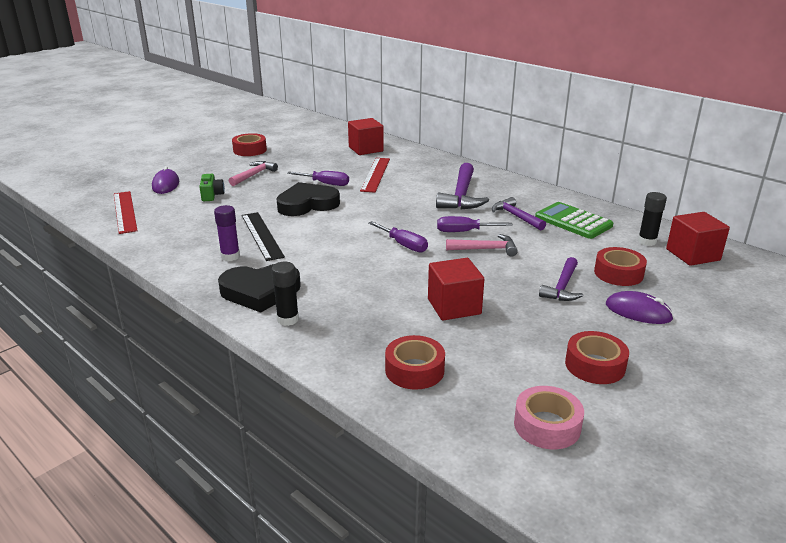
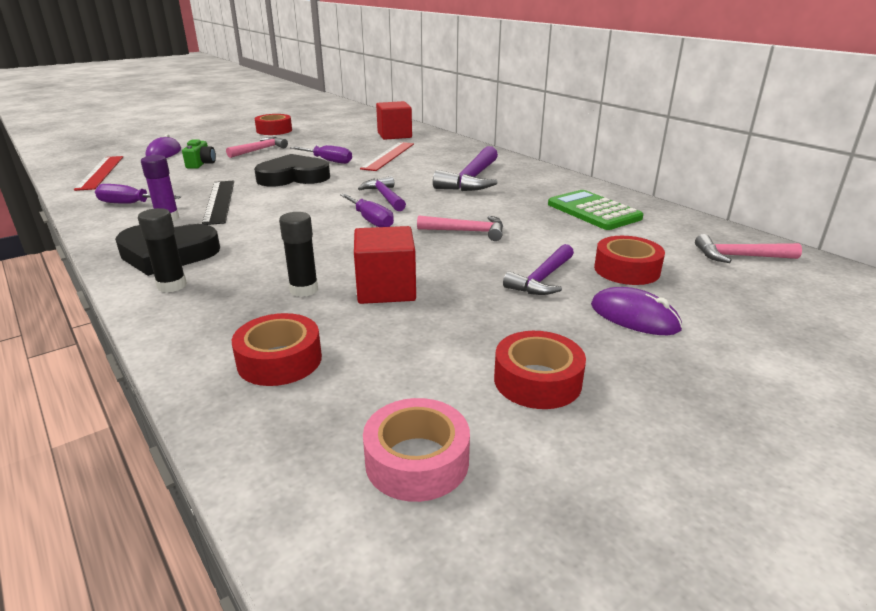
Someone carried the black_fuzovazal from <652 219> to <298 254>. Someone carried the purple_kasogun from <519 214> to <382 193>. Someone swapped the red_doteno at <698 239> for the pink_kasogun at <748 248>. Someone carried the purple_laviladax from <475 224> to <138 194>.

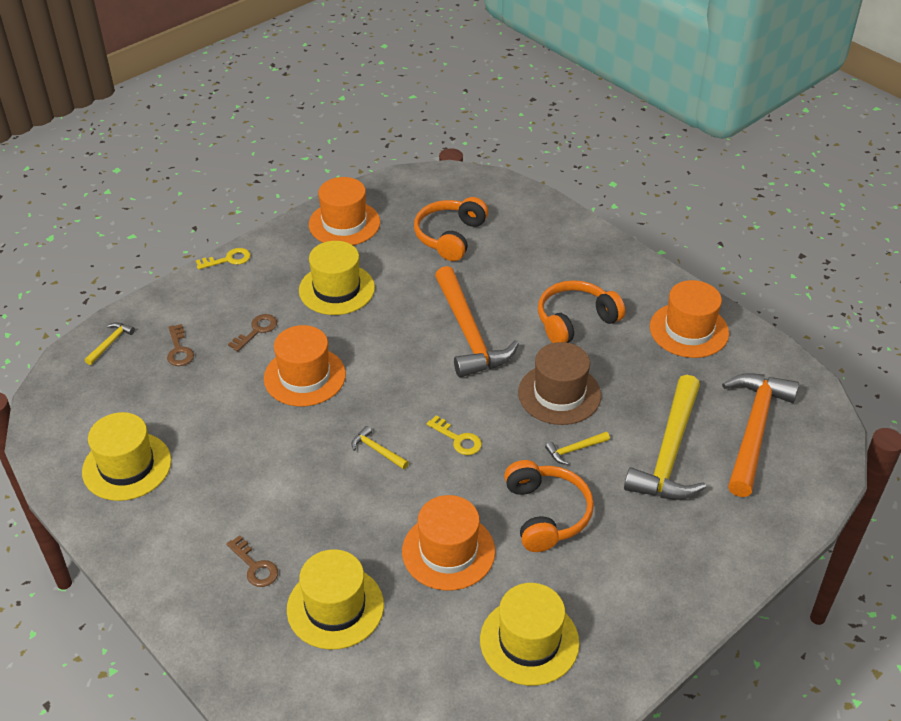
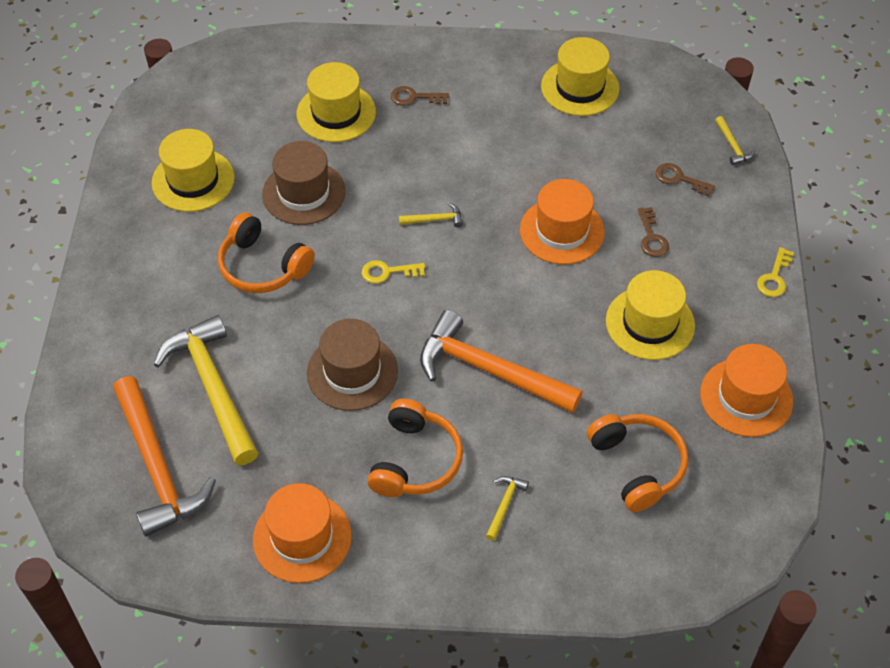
Someone carried the yellow_kasogun from <577 448> to <507 508>. Someone repainted the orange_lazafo at <448 543>, which became the brown_lazafo at <303 183>.

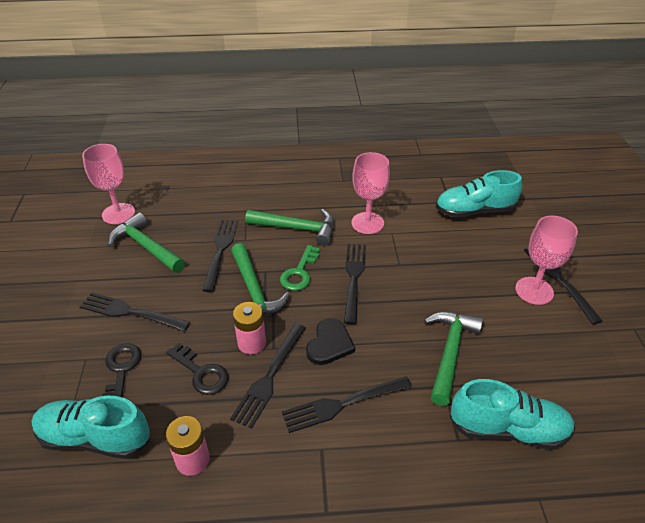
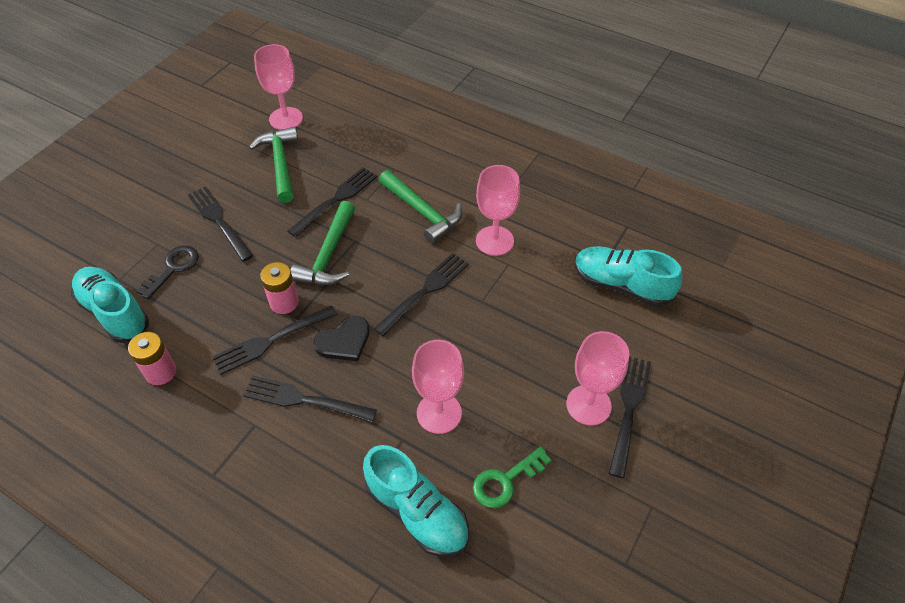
Someone carried the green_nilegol from <300 268> to <512 477>. Someone swapped the green_kasogun at <453 358> for the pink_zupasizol at <438 387>. Someone took away the black_nilegol at <197 369>.

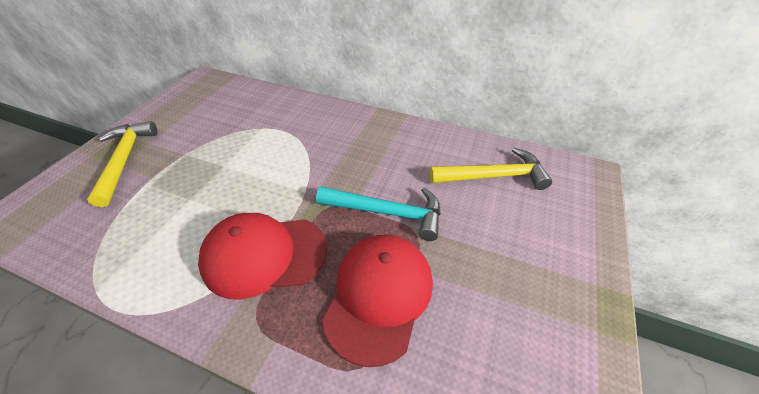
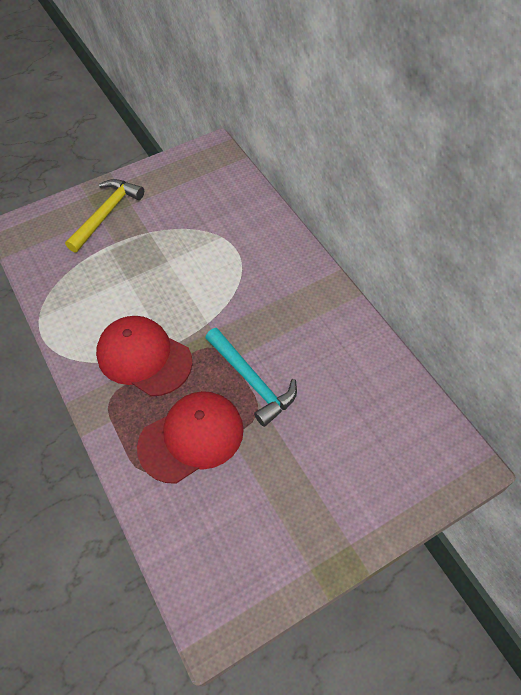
Someone took away the yellow_kasogun at <491 169>.

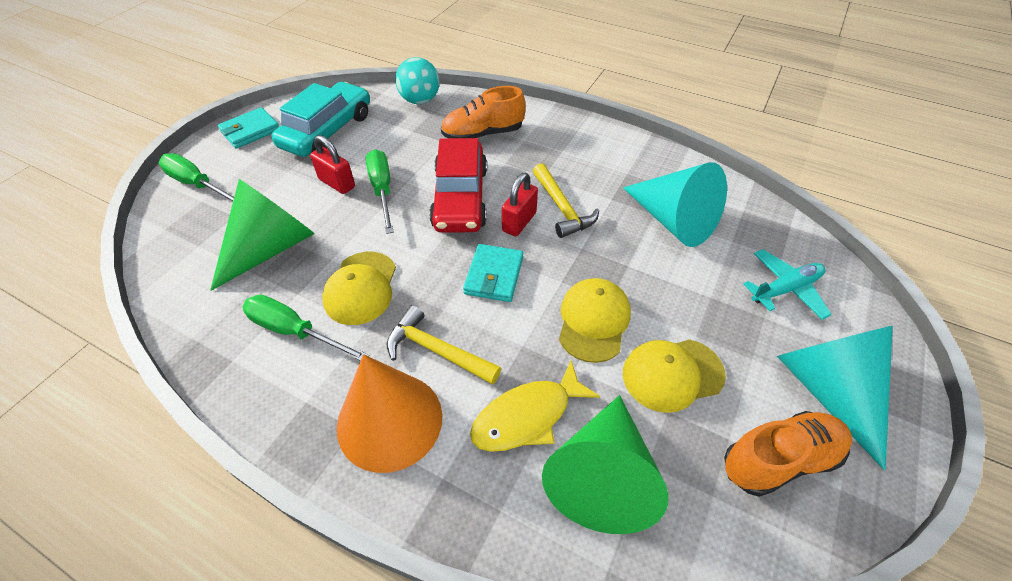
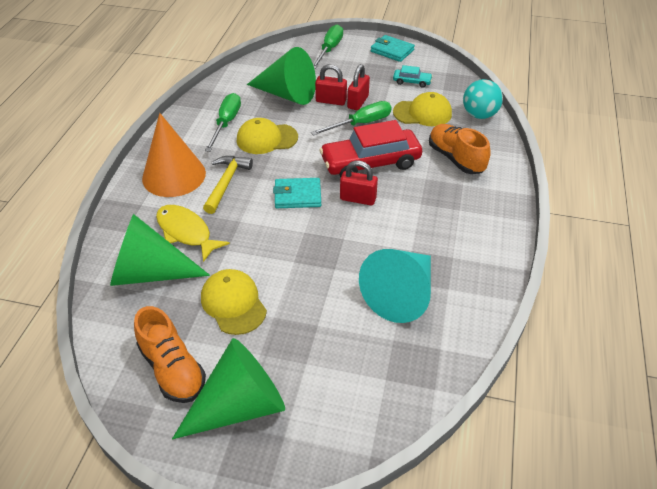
Someone scaled the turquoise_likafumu at <321 119> by 0.45. Someone took away the yellow_kasogun at <566 200>. Someone took away the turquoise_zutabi at <787 284>. Someone carried the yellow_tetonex from <595 320> to <422 109>. Someone repainted the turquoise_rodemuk at <835 398>, which became the green_rodemuk at <228 388>. Someone put down the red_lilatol at <331 84>.

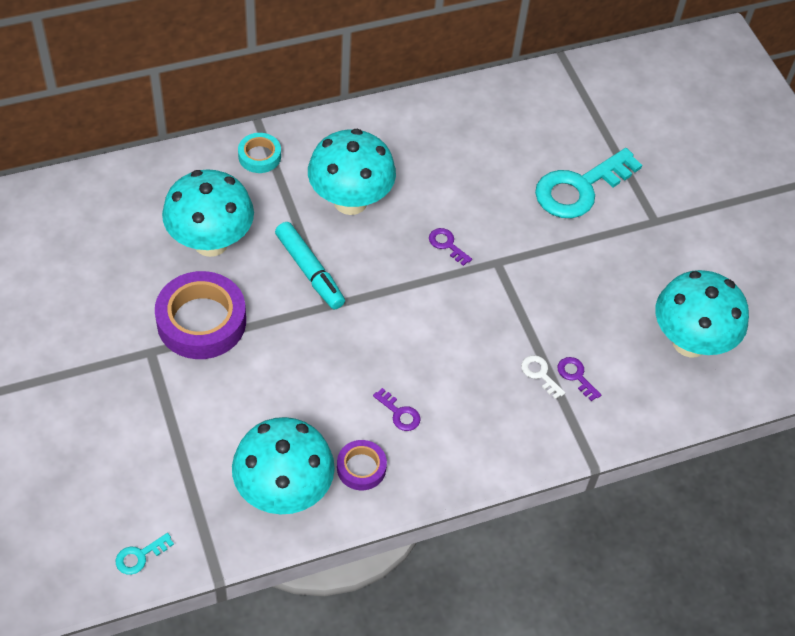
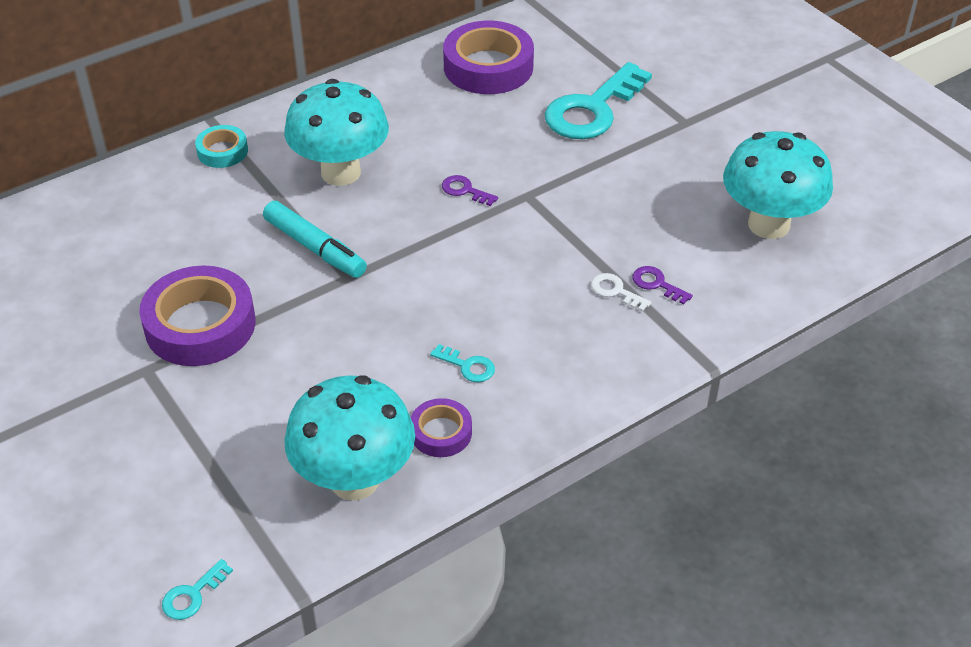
Someone took away the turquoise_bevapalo at <208 213>. Someone repainted the purple_nilegol at <397 409>, which became the turquoise_nilegol at <462 363>. Someone put down the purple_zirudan at <488 57>.

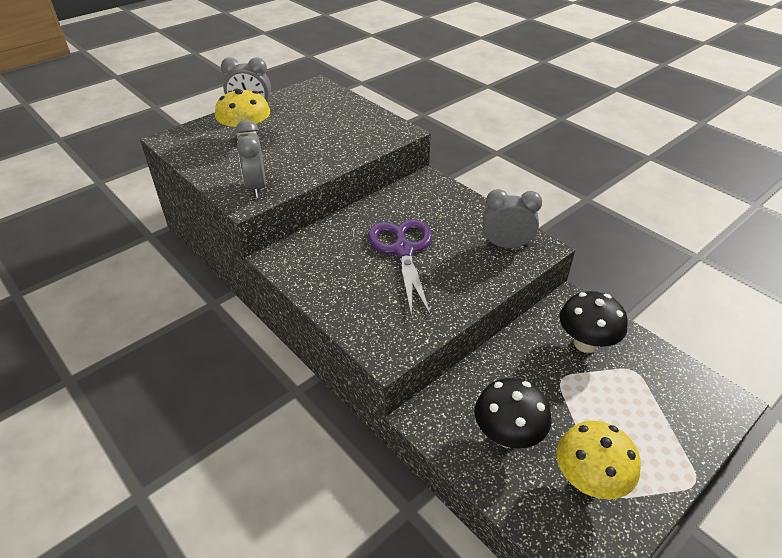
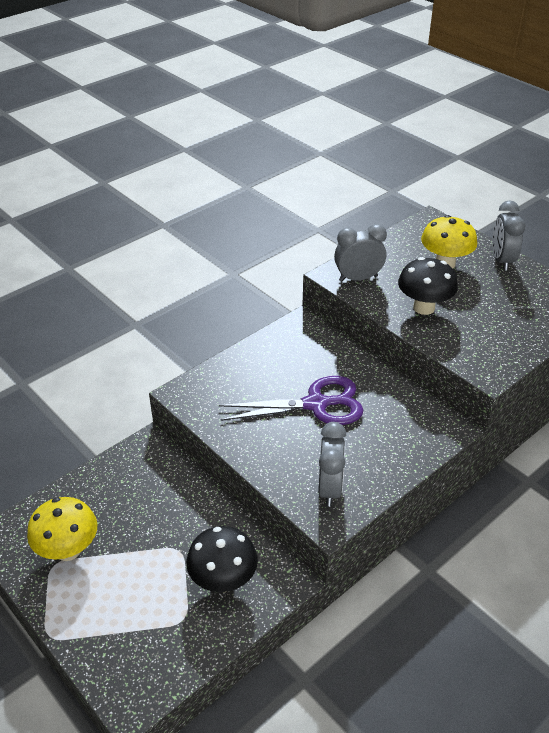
Someone carried the black_bevapalo from <513 413> to <428 286>.

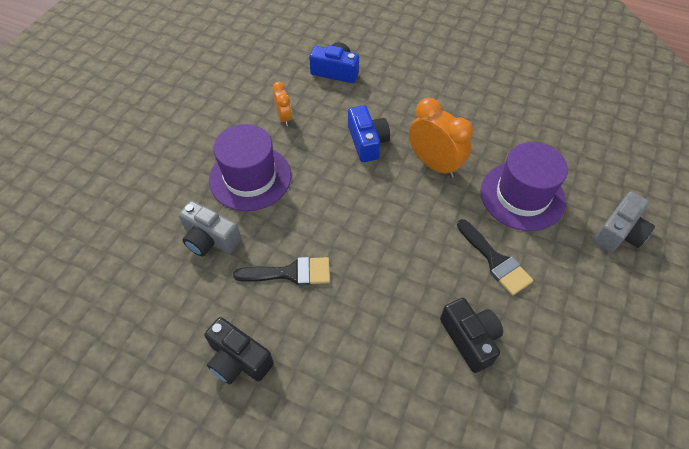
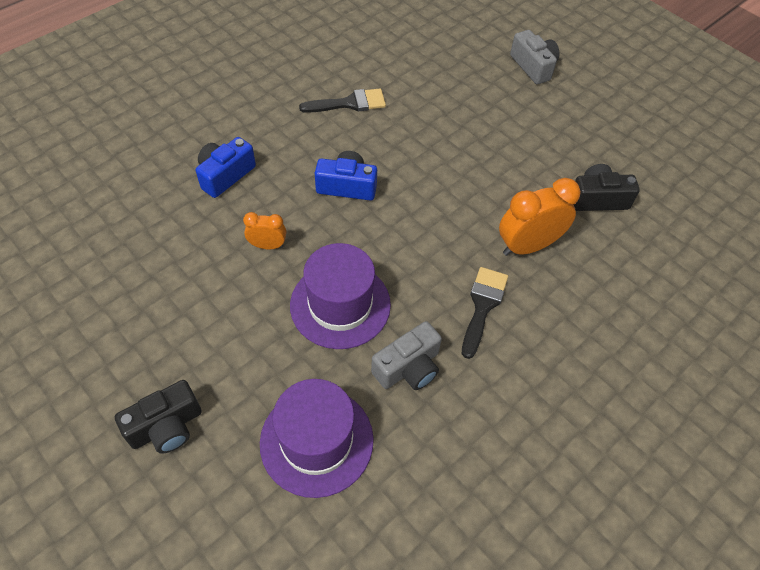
Someone carried the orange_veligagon from <441 138> to <540 217>. Someone carried the purple_lazafo from <524 186> to <317 438>. Someone carried the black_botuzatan from <495 257> to <342 100>. Someone carried the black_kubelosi from <239 350> to <158 417>.

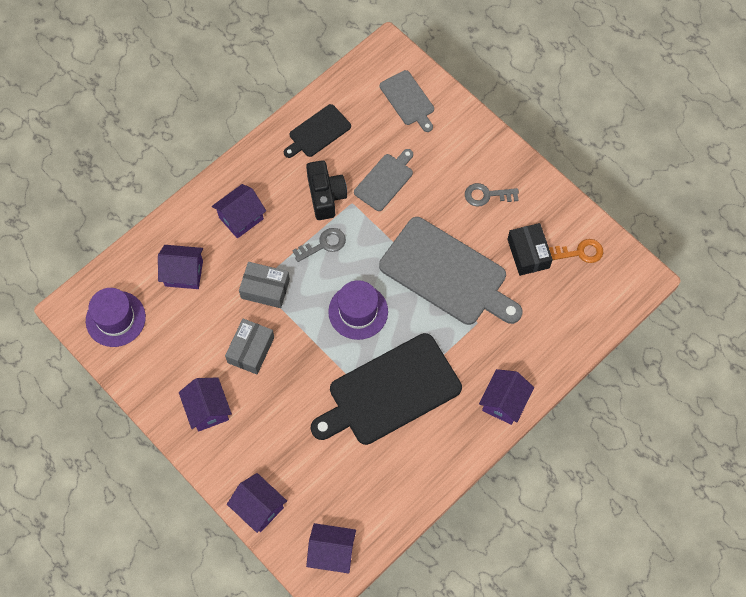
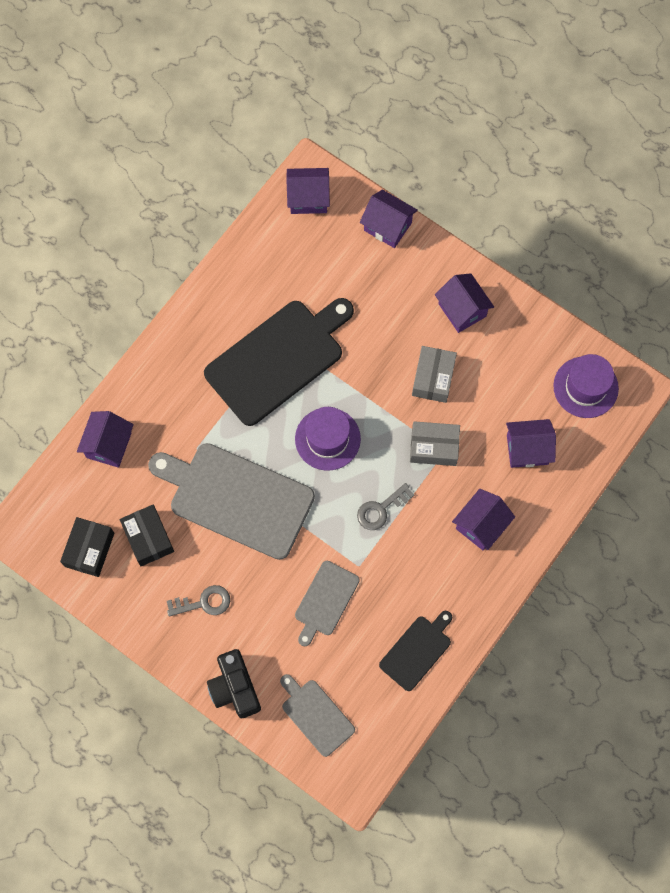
Someone carried the black_kubelosi from <326 190> to <234 683>. Someone swapped the orange_nilegol at <576 251> for the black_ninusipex at <87 547>. Someone carried the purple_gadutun from <506 397> to <105 439>.

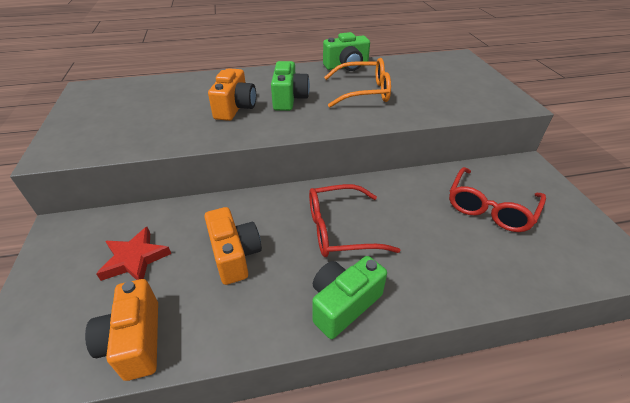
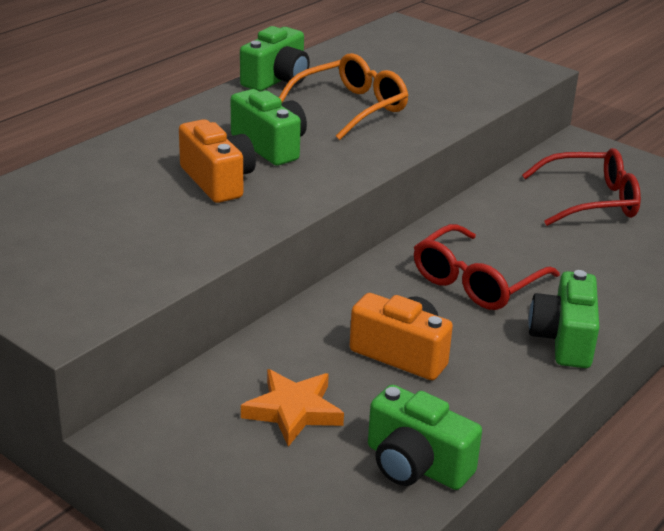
Someone rotated the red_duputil at <497 199> by 90 degrees counterclockwise. Someone repainted the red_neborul at <133 254>, which became the orange_neborul at <292 408>. Someone repainted the orange_kubelosi at <121 330>, which became the green_kubelosi at <425 437>.

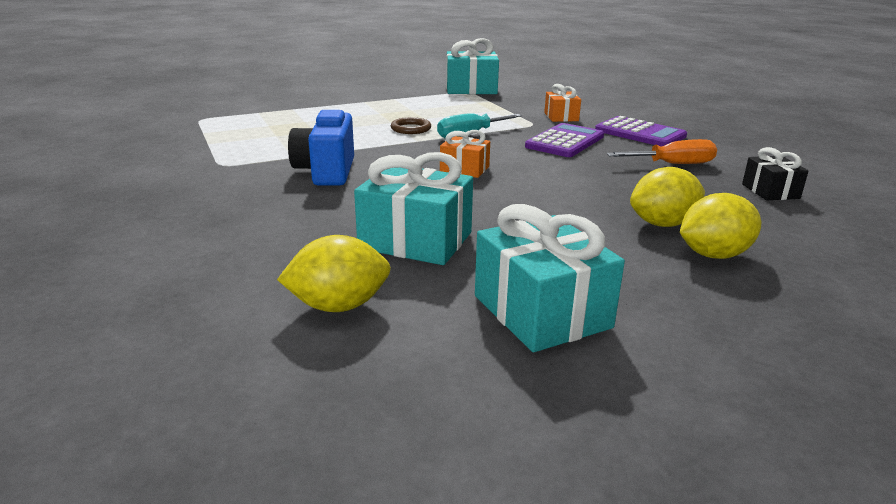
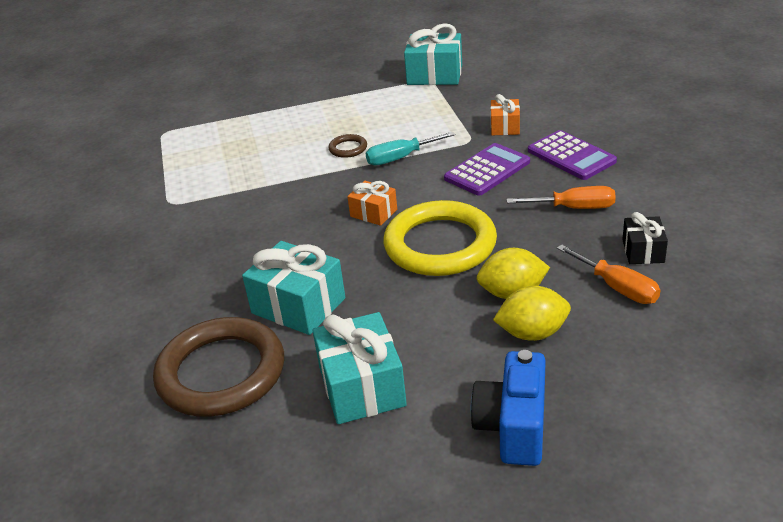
Someone carried the blue_kubelosi from <321 146> to <508 408>. Someone swapped the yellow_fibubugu at <334 273> for the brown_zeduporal at <218 367>. Someone put down the yellow_zeduporal at <440 238>. Someone put down the orange_laviladax at <608 274>.

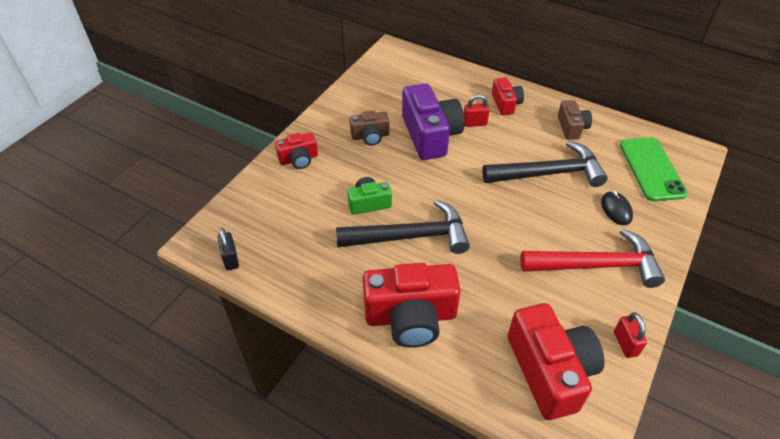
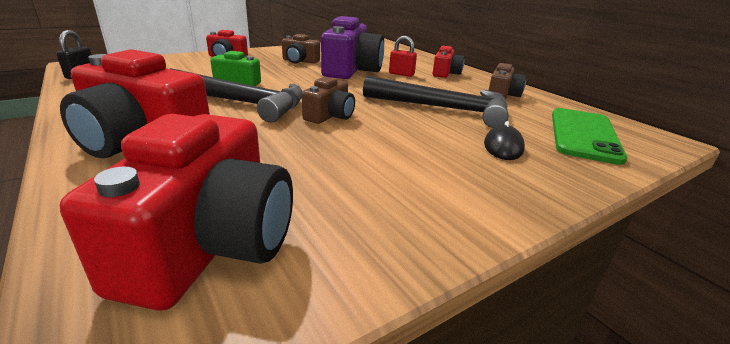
Someone took away the red_kasogun at <592 258>. Someone took away the red_lilatol at <630 335>. Someone put down the brown_kubelosi at <328 100>.

